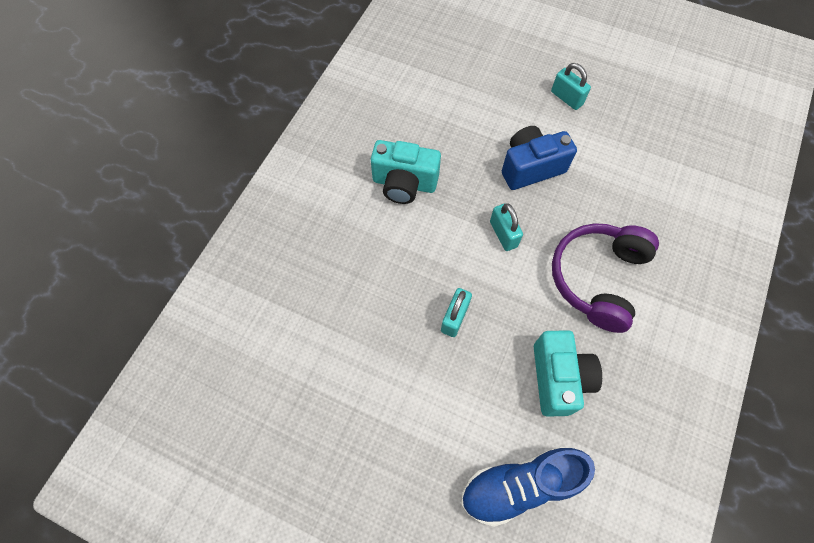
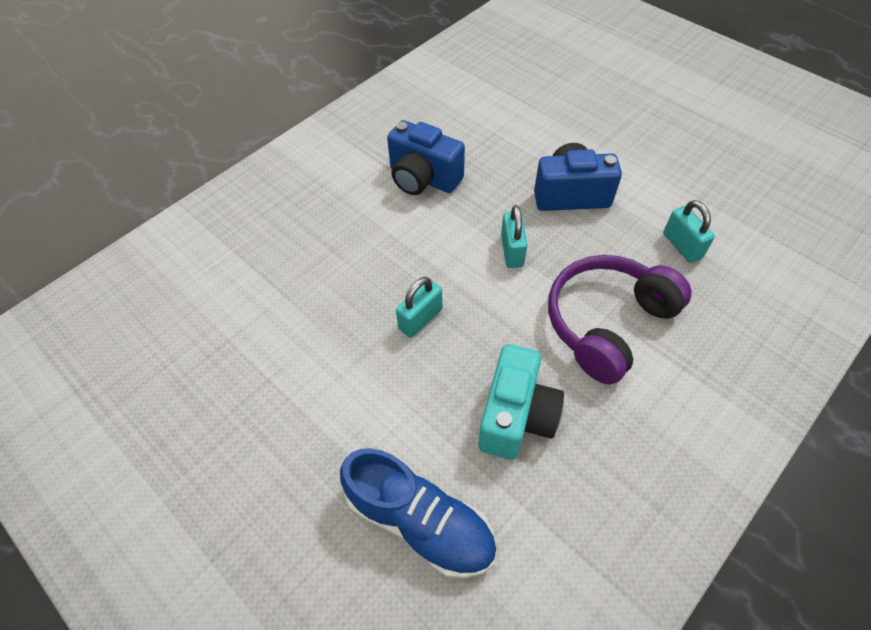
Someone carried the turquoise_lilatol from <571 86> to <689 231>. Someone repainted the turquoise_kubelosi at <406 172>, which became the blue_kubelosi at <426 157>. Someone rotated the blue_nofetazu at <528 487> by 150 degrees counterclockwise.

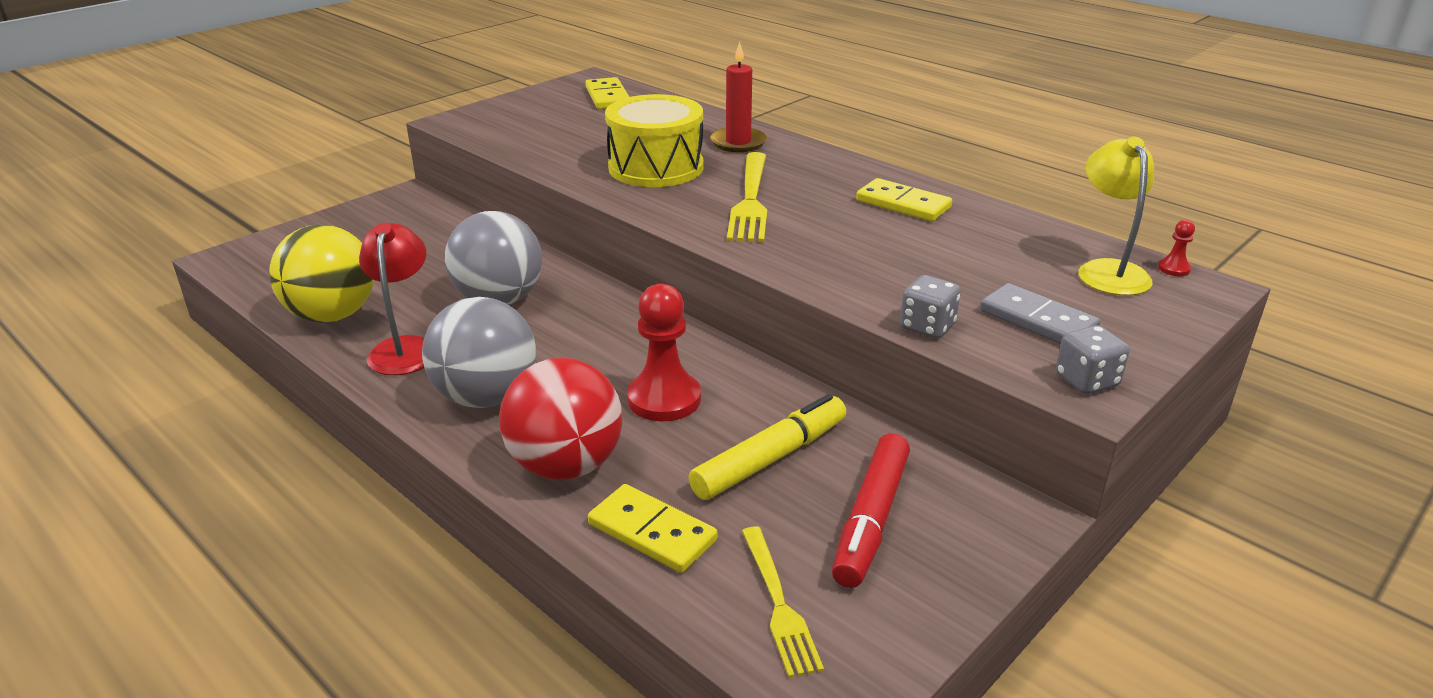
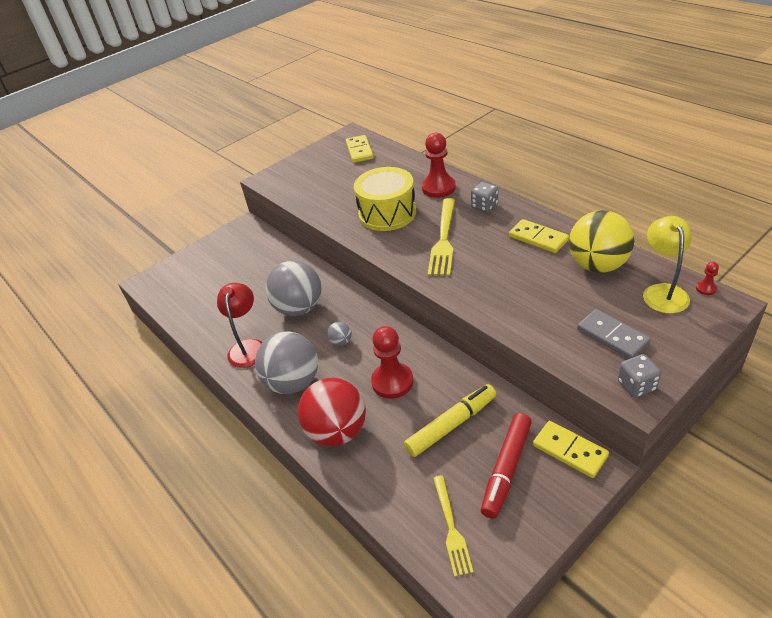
Someone swapped the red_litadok at <738 97> for the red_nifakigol at <439 165>. Someone carried the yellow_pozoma from <321 274> to <601 241>. Someone carried the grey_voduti from <930 307> to <484 197>. Someone carried the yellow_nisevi from <653 528> to <571 449>. Someone put down the grey_pozoma at <339 333>.

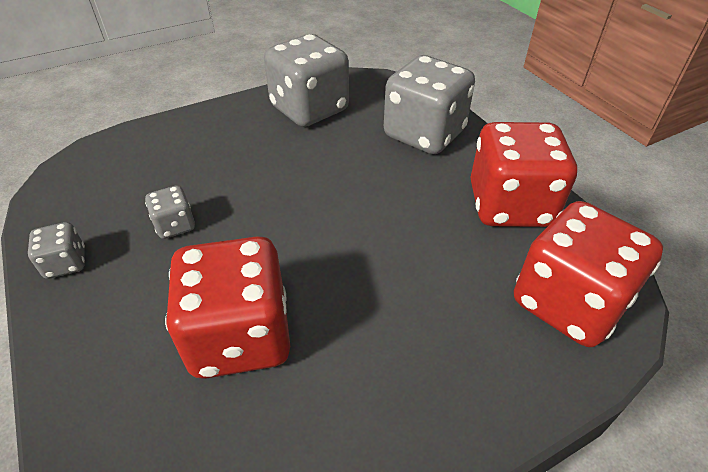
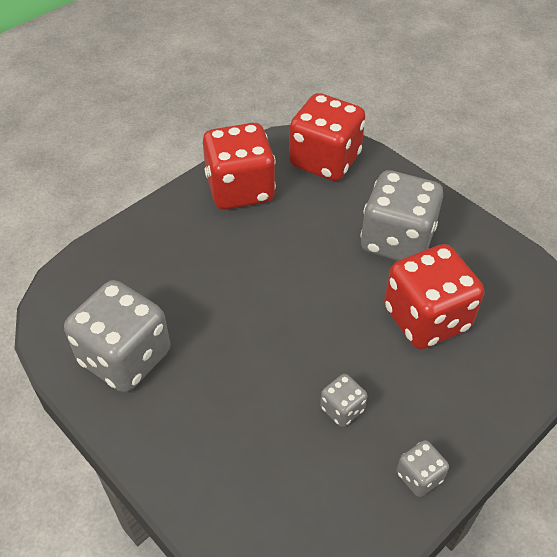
Someone carried the grey_voduti from <429 104> to <401 215>.

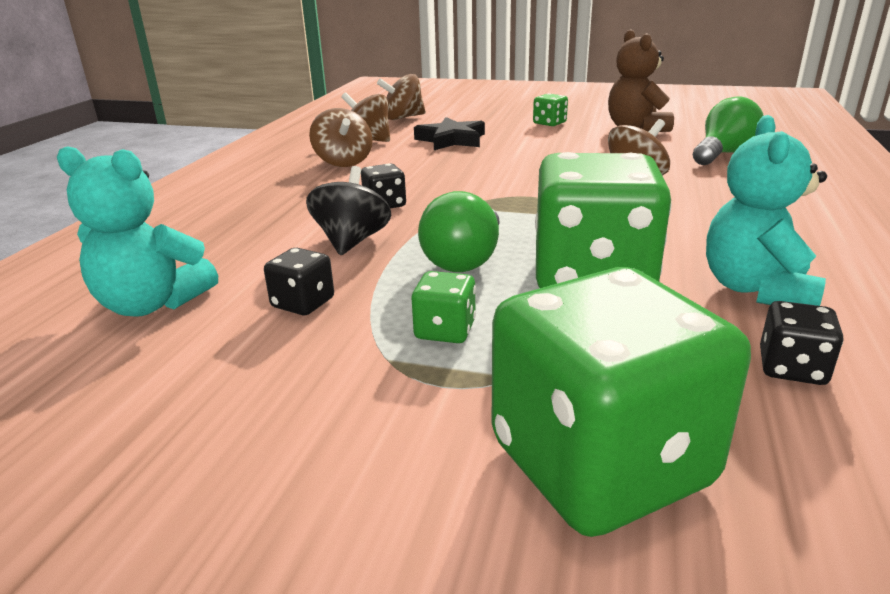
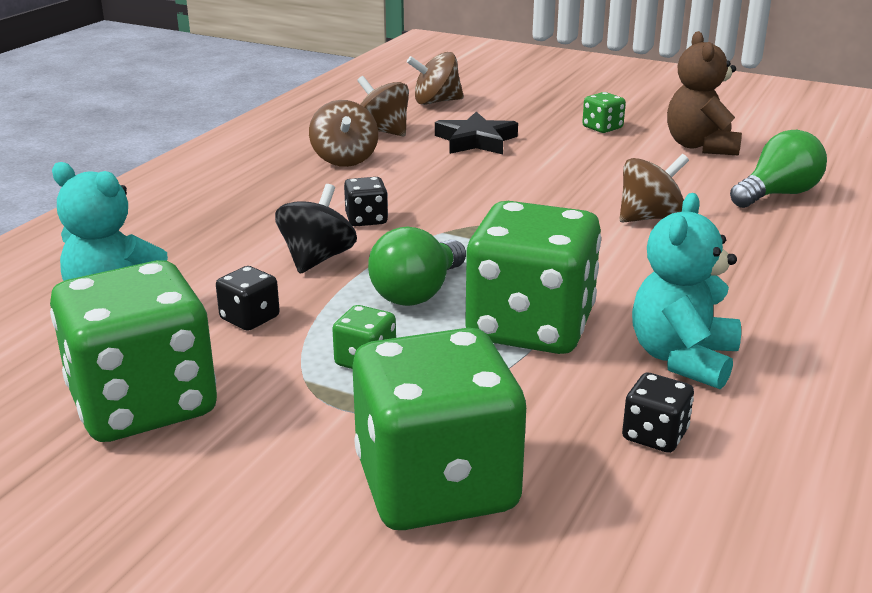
Someone put down the green_voduti at <133 351>.

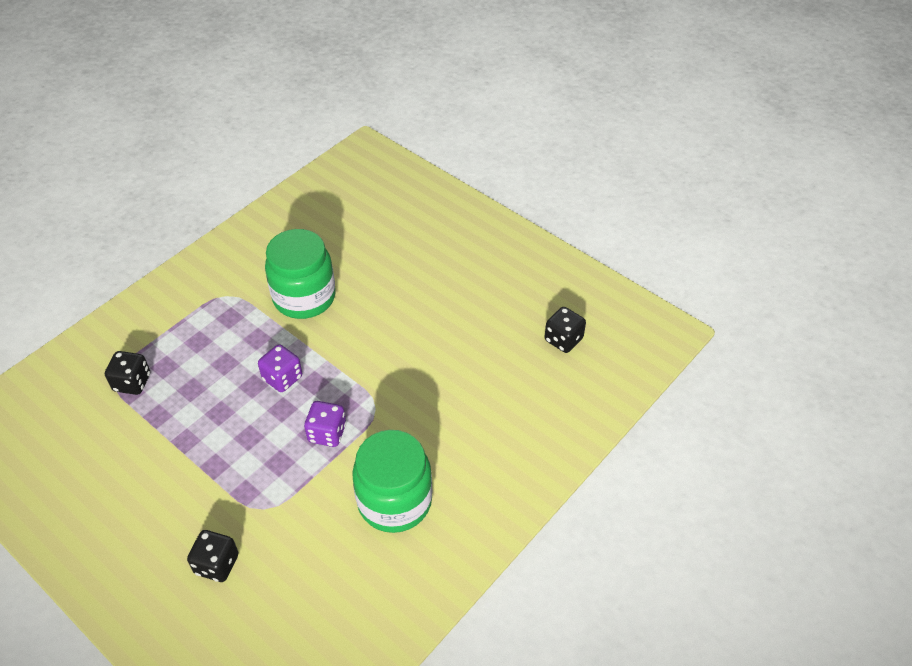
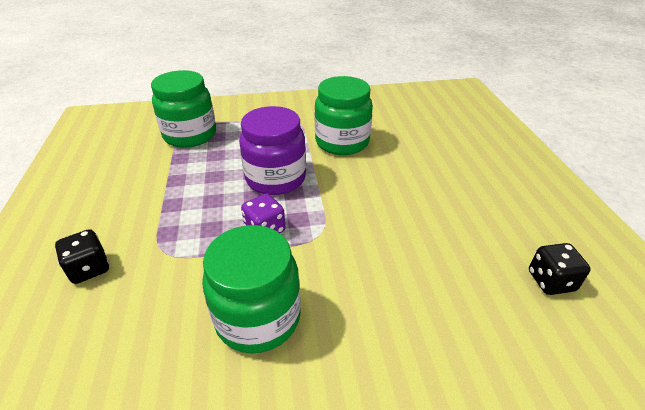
Someone swapped the purple_voduti at <280 368> for the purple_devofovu at <272 150>. Someone swapped the black_voduti at <127 373> for the green_devofovu at <183 109>.

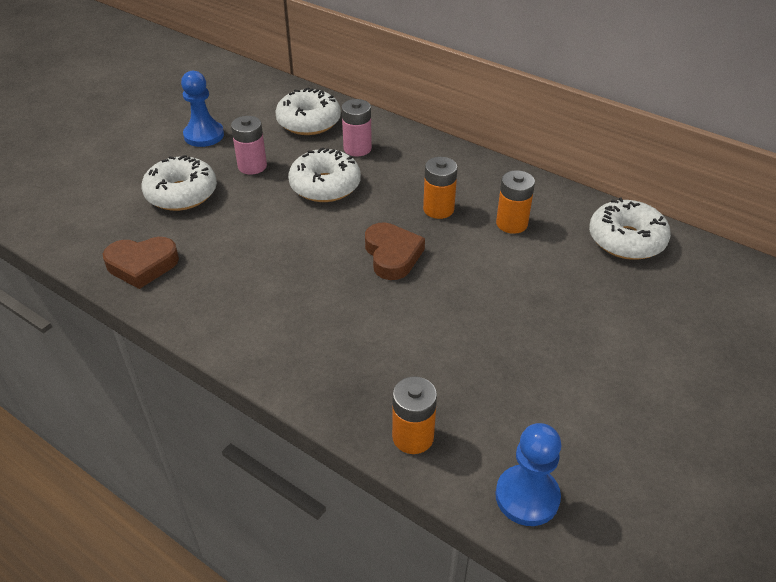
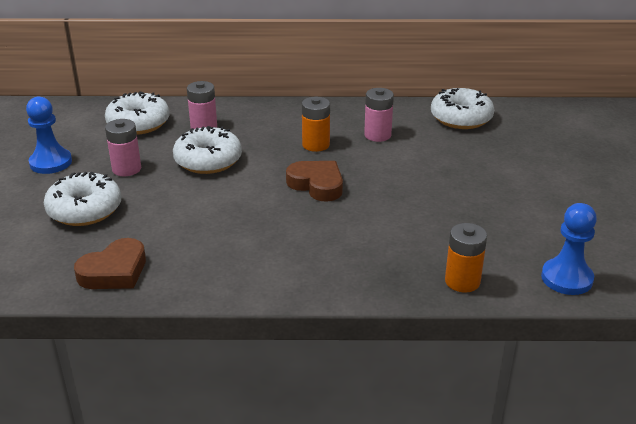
Someone repainted the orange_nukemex at <515 202>, which became the pink_nukemex at <379 115>.

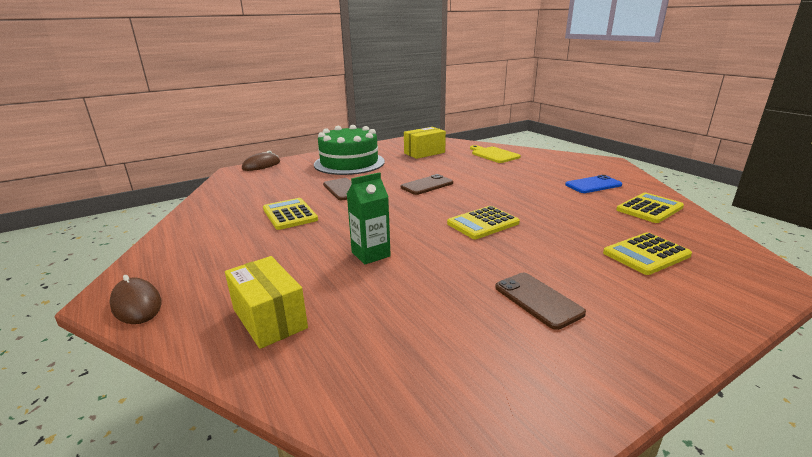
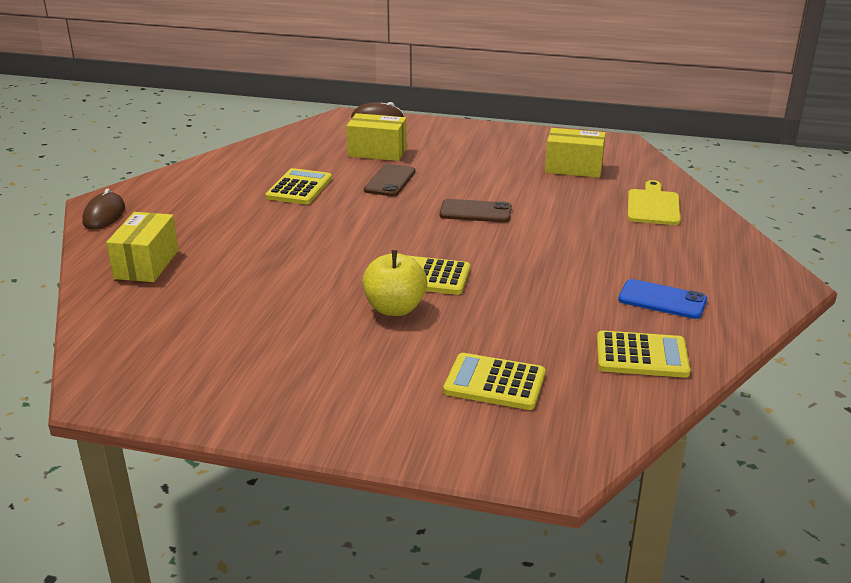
Someone took away the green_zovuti at <349 150>. Someone took away the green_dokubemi at <369 218>. Someone took away the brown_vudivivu at <540 301>. Someone put down the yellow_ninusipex at <376 137>. Someone put down the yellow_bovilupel at <394 283>.

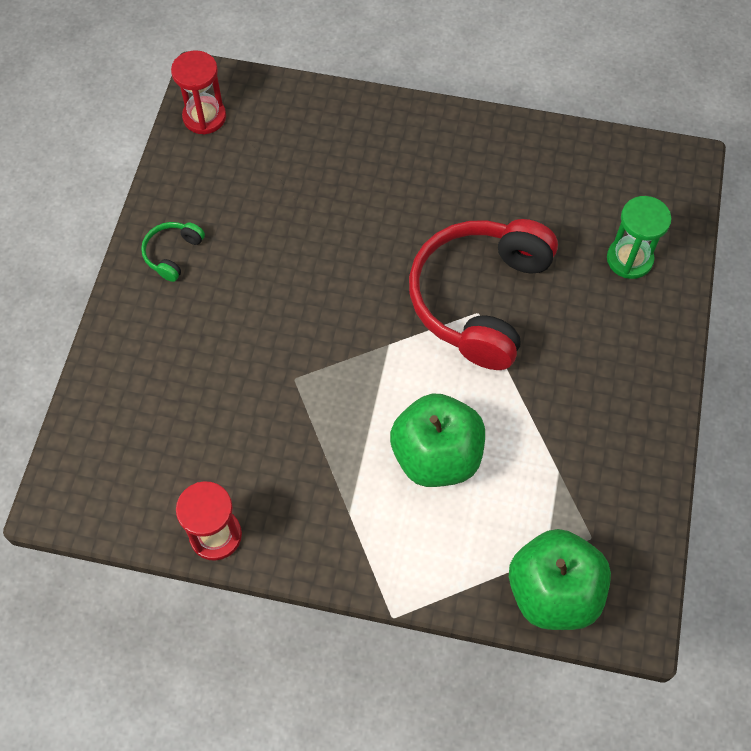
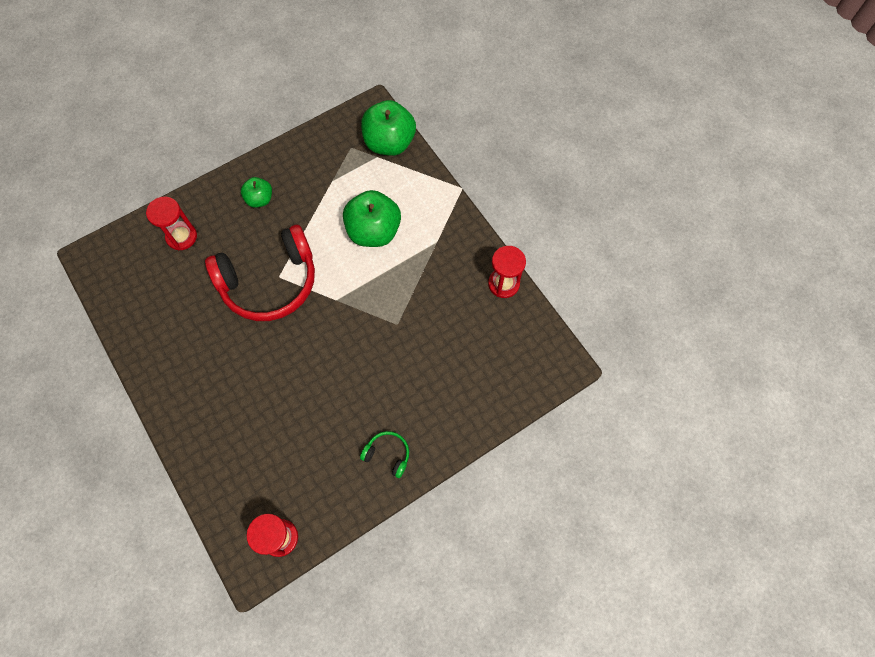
Someone repainted the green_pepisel at <639 237>, which became the red_pepisel at <171 223>. Someone rotated the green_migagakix at <173 252> by 135 degrees counterclockwise. Someone put down the green_bovilupel at <256 192>.

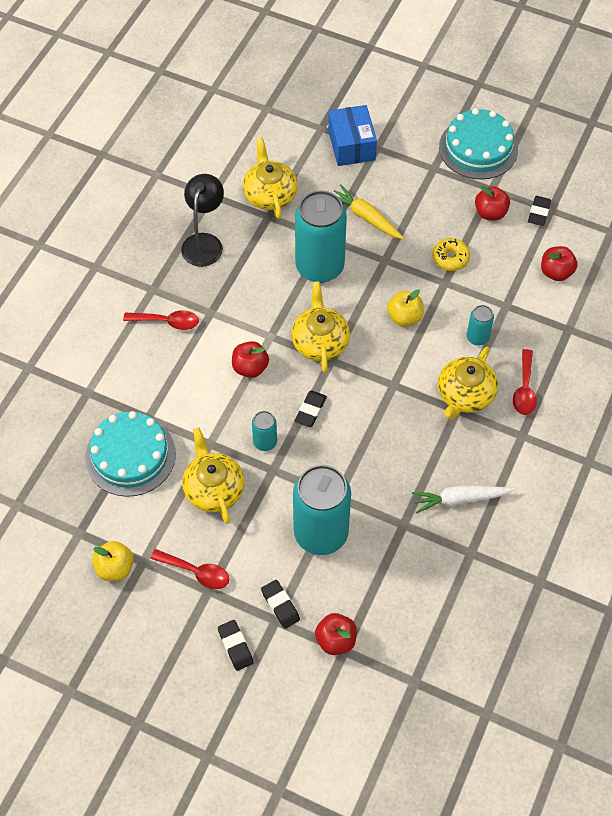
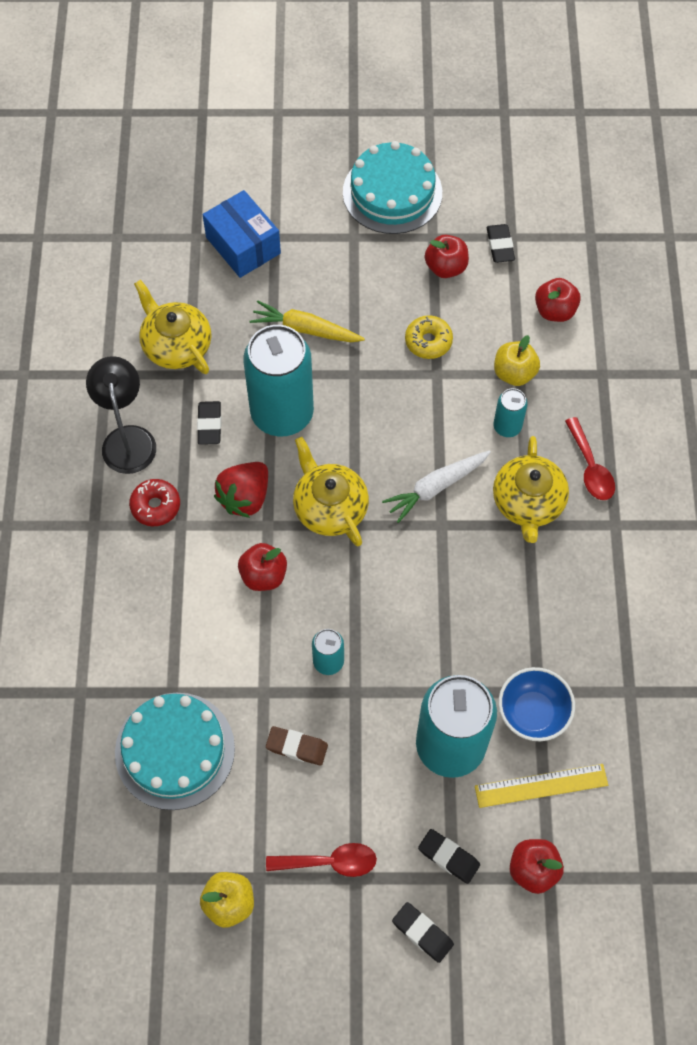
Someone carried the yellow_bovilupel from <405 308> to <517 360>. Someone took away the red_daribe at <161 320>. Someone carried the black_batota from <311 408> to <209 423>. Someone swapped the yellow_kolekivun at <213 475> for the brown_batota at <297 746>. Someone carried the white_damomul from <463 499> to <436 486>. Someone put down the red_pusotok at <241 490>. Someone put down the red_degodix at <154 502>. Someone put down the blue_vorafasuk at <537 704>. Someone put down the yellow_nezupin at <541 786>.

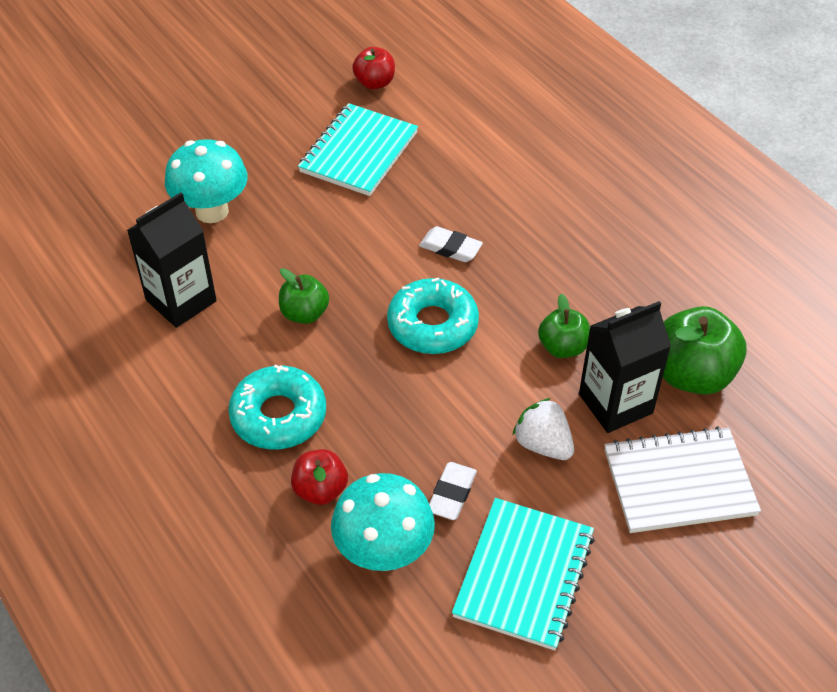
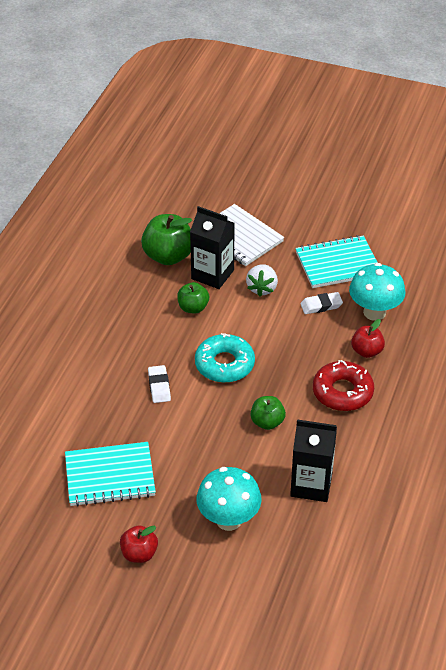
Someone carried the red_bovilupel from <373 68> to <139 544>. Someone repainted the turquoise_degodix at <277 407>, which became the red_degodix at <343 385>.

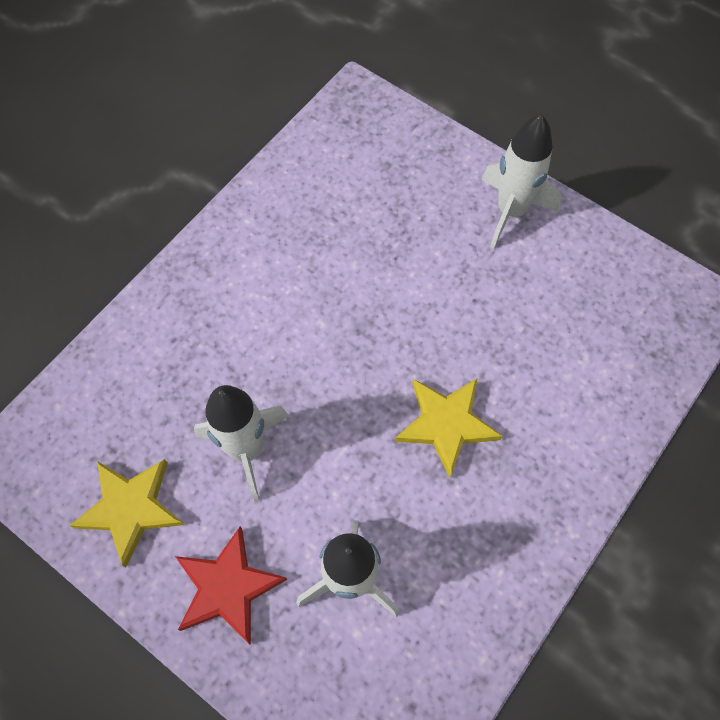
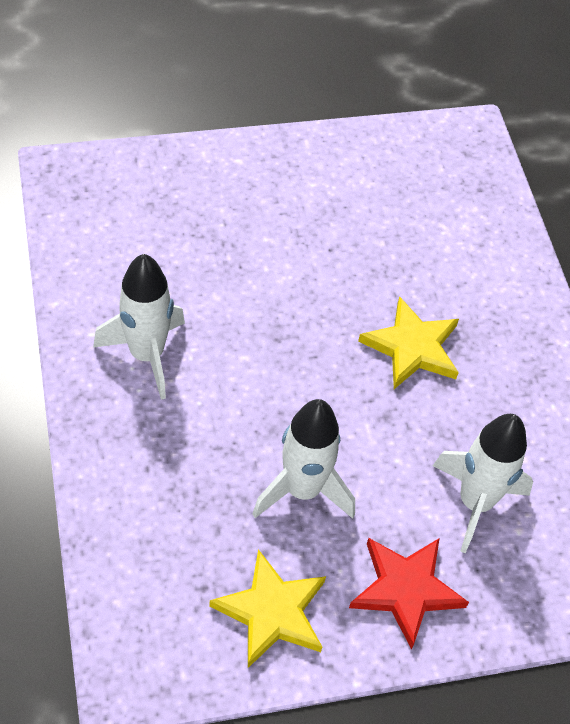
Someone carried the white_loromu from <521 181> to <139 327>.

